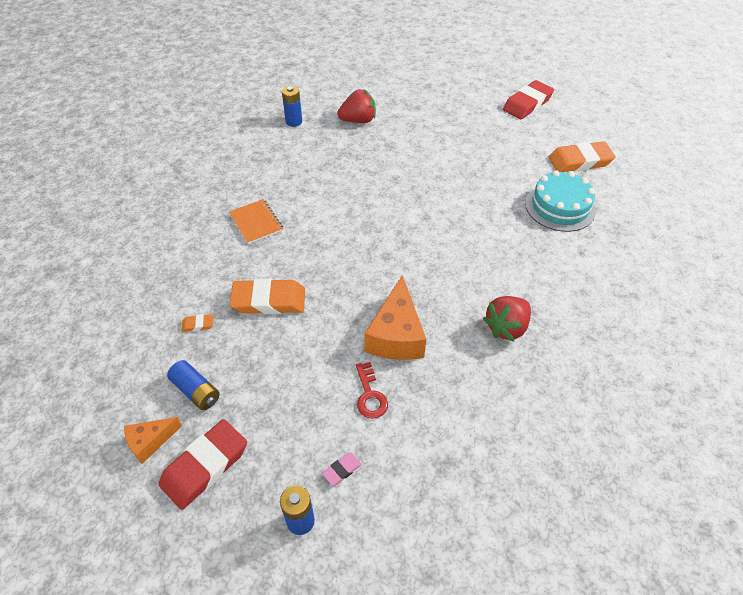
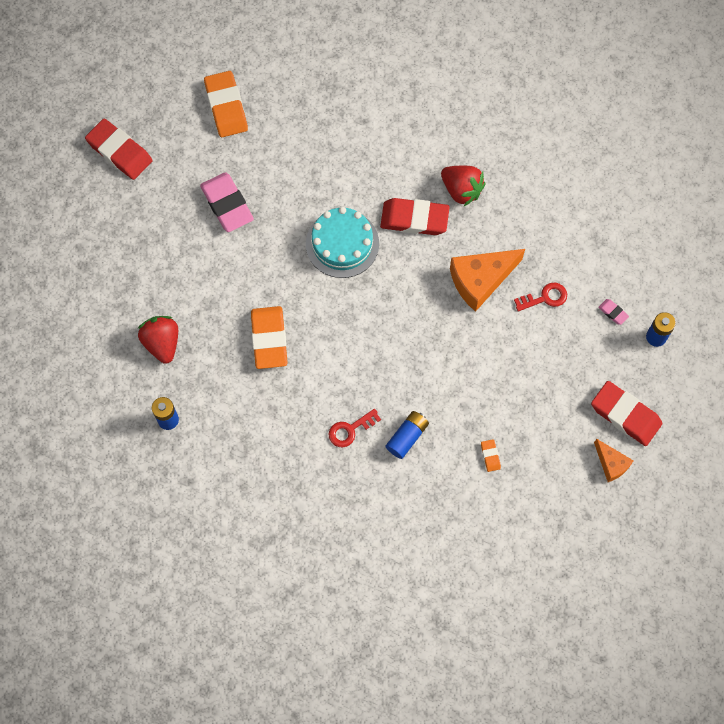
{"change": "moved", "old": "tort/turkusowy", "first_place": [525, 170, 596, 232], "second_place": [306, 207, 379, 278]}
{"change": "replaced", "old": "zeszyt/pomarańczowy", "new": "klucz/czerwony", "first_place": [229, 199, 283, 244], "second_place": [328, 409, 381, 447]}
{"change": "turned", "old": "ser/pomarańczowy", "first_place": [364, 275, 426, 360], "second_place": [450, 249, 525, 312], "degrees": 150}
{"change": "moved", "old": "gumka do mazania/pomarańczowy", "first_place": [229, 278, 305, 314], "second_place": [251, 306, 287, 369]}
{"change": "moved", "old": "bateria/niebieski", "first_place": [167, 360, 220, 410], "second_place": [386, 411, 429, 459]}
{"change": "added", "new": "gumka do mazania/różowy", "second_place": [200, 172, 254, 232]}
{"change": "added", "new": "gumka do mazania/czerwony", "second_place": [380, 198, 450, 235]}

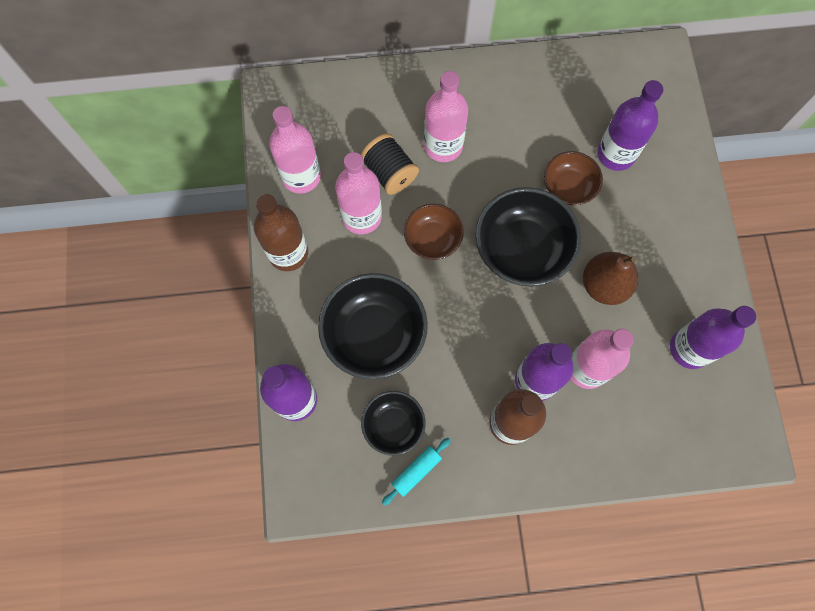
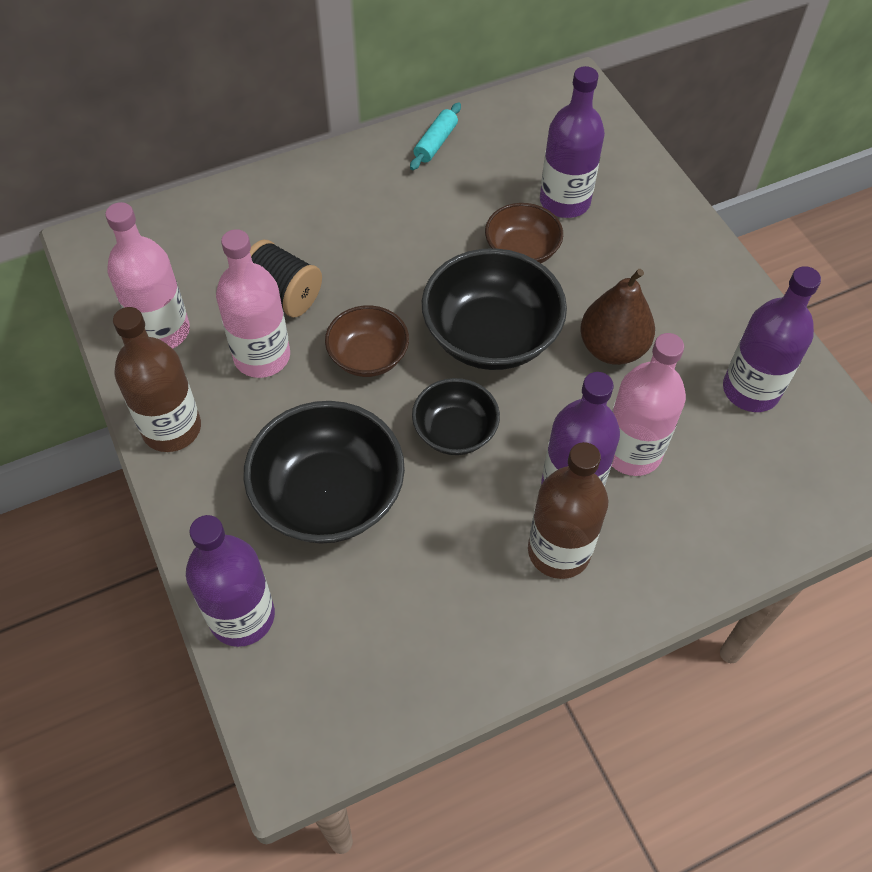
{"change": "removed", "old": "butelka/różowy", "first_place": [424, 71, 468, 162]}
{"change": "moved", "old": "miska/czarny", "first_place": [361, 391, 426, 456], "second_place": [412, 378, 500, 455]}
{"change": "moved", "old": "wałek do ciasta/turkusowy", "first_place": [382, 438, 451, 506], "second_place": [410, 102, 461, 170]}

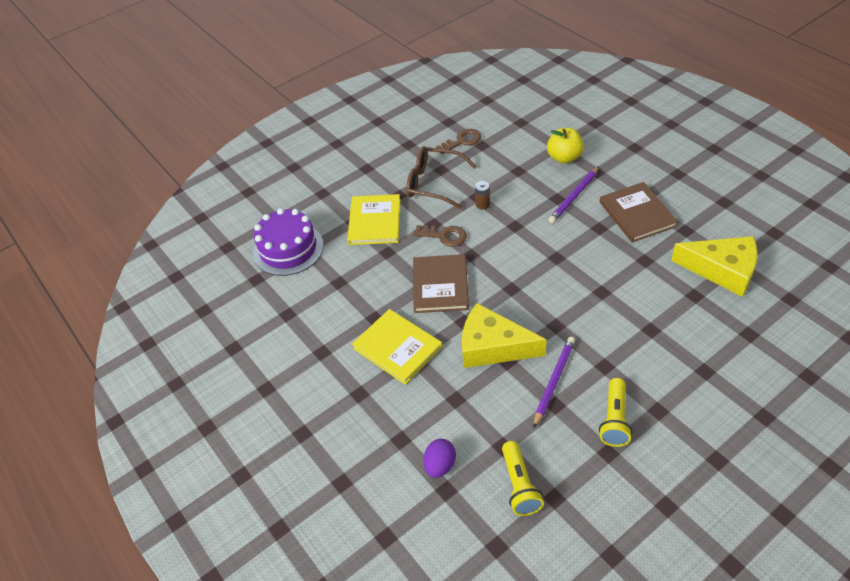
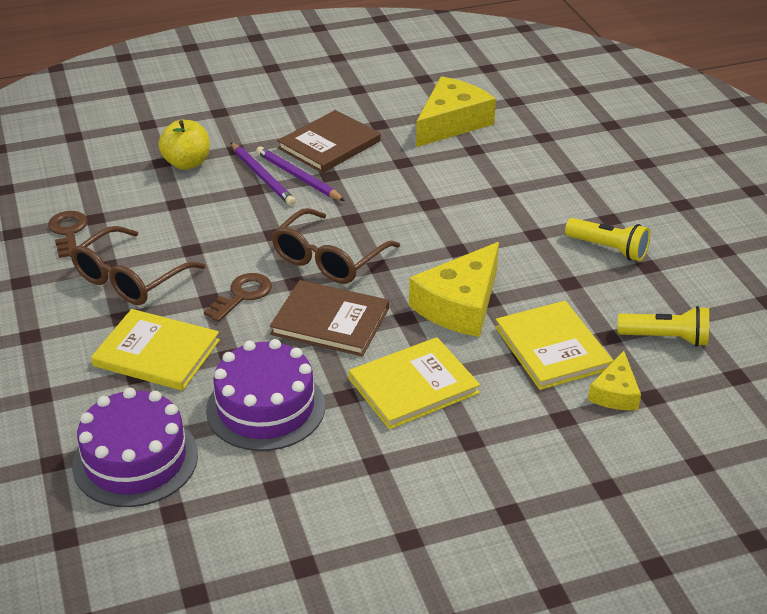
{"change": "removed", "old": "bateria/brązowy", "first_place": [475, 181, 490, 209]}
{"change": "turned", "old": "książka/brązowy", "first_place": [600, 182, 678, 243], "second_place": [277, 110, 380, 173], "degrees": -45}
{"change": "moved", "old": "ołówek/fioletowy", "first_place": [533, 337, 575, 428], "second_place": [256, 146, 345, 201]}
{"change": "replaced", "old": "jajko/fioletowy", "new": "ser/żółty", "first_place": [424, 439, 456, 478], "second_place": [588, 351, 641, 410]}
{"change": "added", "new": "okulary/brązowy", "second_place": [271, 208, 400, 284]}
{"change": "added", "new": "książka/żółty", "second_place": [495, 301, 613, 390]}
{"change": "added", "new": "tort/fioletowy", "second_place": [206, 339, 325, 451]}

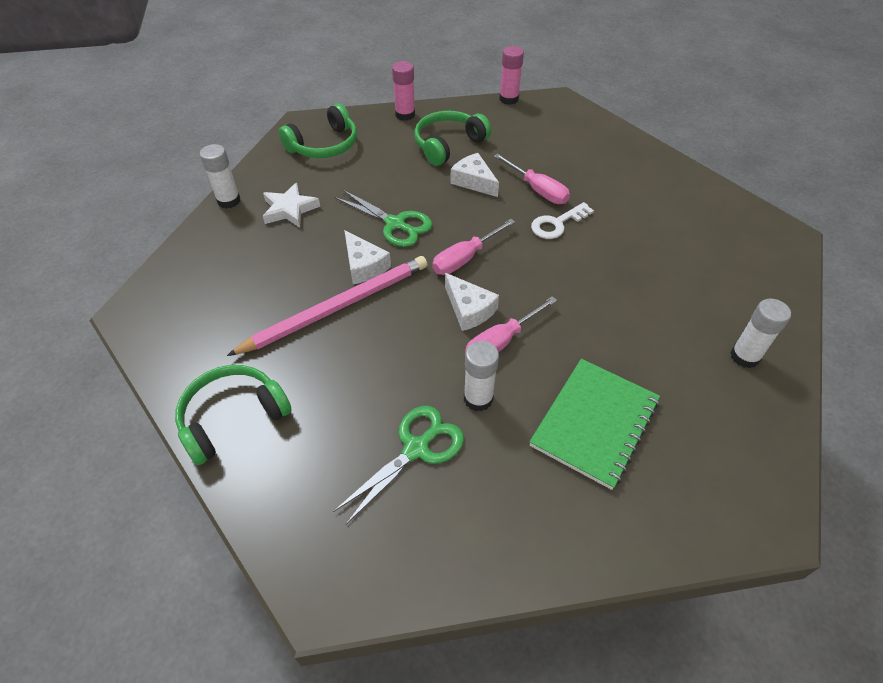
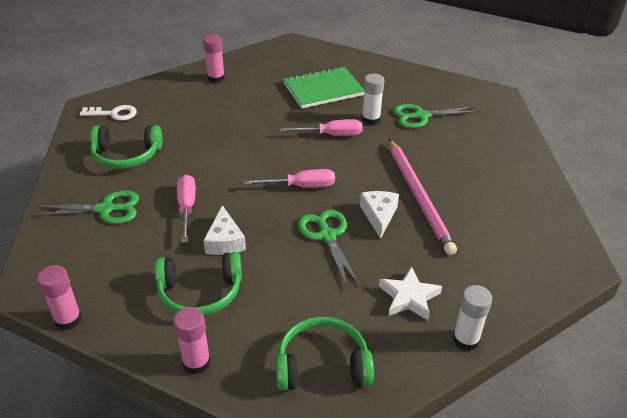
{"change": "moved", "old": "klucz/biały", "first_place": [531, 202, 594, 239], "second_place": [79, 105, 137, 121]}
{"change": "turned", "old": "ołówek/różowy", "first_place": [227, 256, 428, 356], "second_place": [389, 139, 457, 255], "degrees": -105}
{"change": "removed", "old": "ser/biały", "first_place": [445, 273, 499, 331]}
{"change": "recoloured", "old": "klej w sztyfcie/biały", "new": "klej w sztyfcie/różowy", "first_place": [730, 299, 791, 368], "second_place": [203, 34, 225, 83]}
{"change": "moved", "old": "słuchawki/zielony", "first_place": [175, 365, 292, 465], "second_place": [90, 125, 163, 169]}
{"change": "added", "new": "nożyczki/zielony", "second_place": [32, 191, 139, 224]}

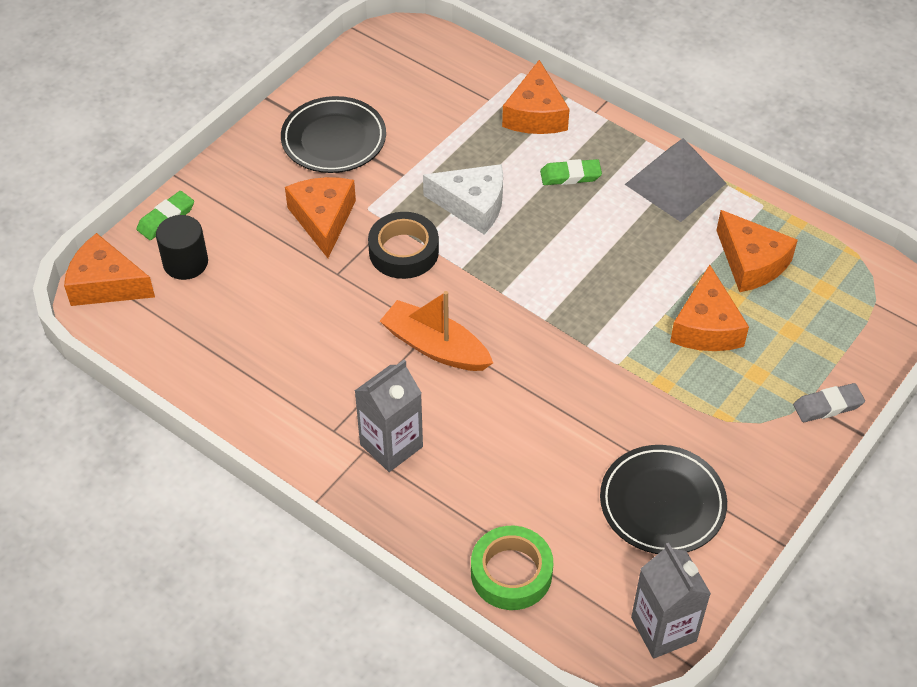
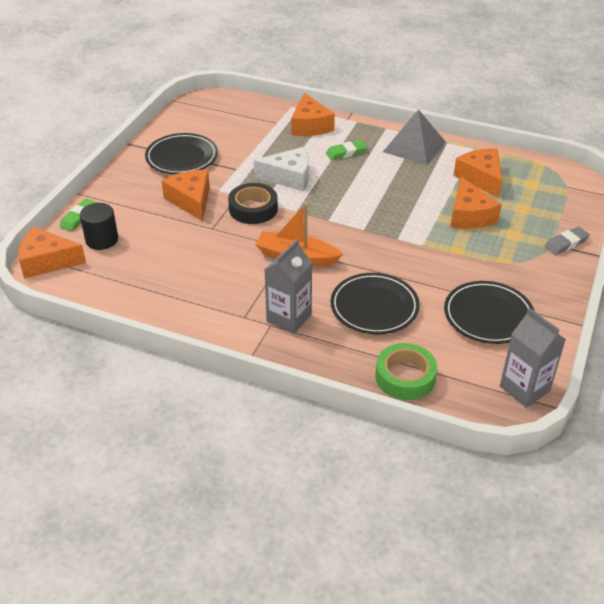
{"change": "turned", "old": "ser/pomarańczowy", "first_place": [716, 210, 798, 292], "second_place": [454, 149, 502, 198], "degrees": -150}
{"change": "added", "new": "talerz/czarny", "second_place": [331, 273, 420, 334]}

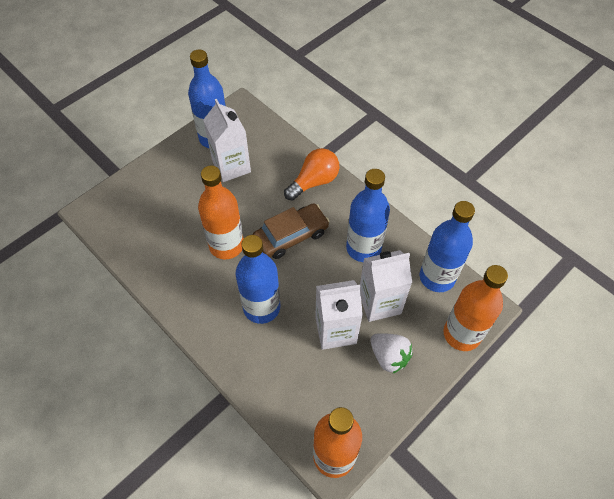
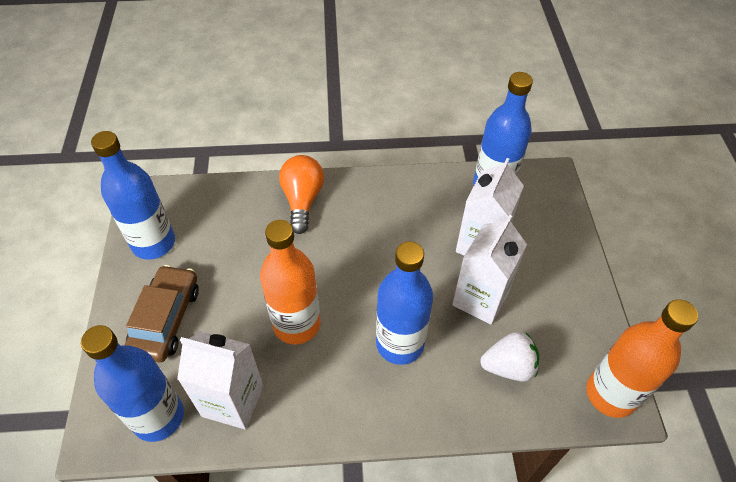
{"change": "moved", "old": "karton mleka/biały", "first_place": [203, 99, 251, 182], "second_place": [177, 331, 263, 429]}
{"change": "moved", "old": "butelka/niebieski", "first_place": [346, 169, 390, 262], "second_place": [81, 325, 184, 442]}
{"change": "moved", "old": "samochód/brązowy", "first_place": [253, 203, 330, 259], "second_place": [125, 265, 199, 362]}
{"change": "removed", "old": "butelka/pomarańczowy", "first_place": [443, 265, 508, 351]}
{"change": "moved", "old": "truskawka/biały", "first_place": [370, 333, 413, 374], "second_place": [480, 332, 539, 382]}

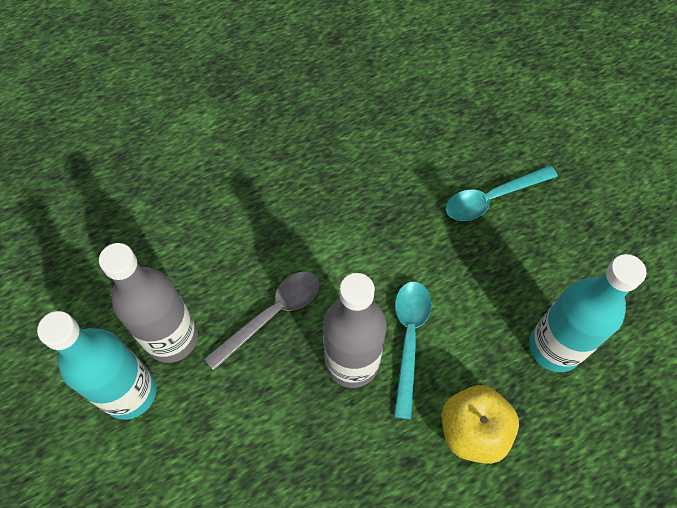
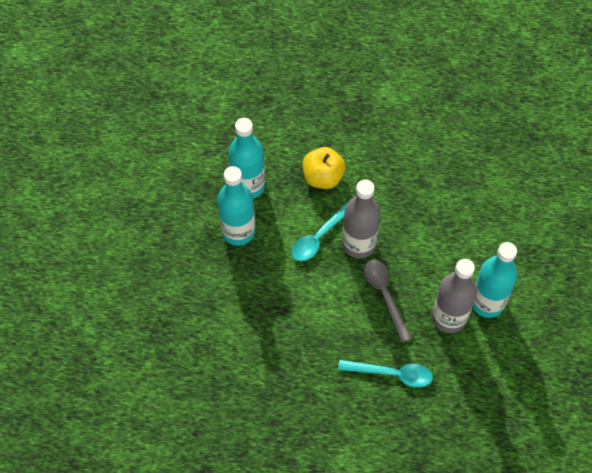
{"change": "moved", "old": "łyżka/turkusowy", "first_place": [446, 165, 558, 221], "second_place": [338, 360, 433, 388]}
{"change": "turned", "old": "łyżka/szary", "first_place": [204, 271, 320, 370], "second_place": [364, 260, 412, 342], "degrees": 75}
{"change": "added", "new": "butelka/turkusowy", "second_place": [217, 166, 255, 246]}

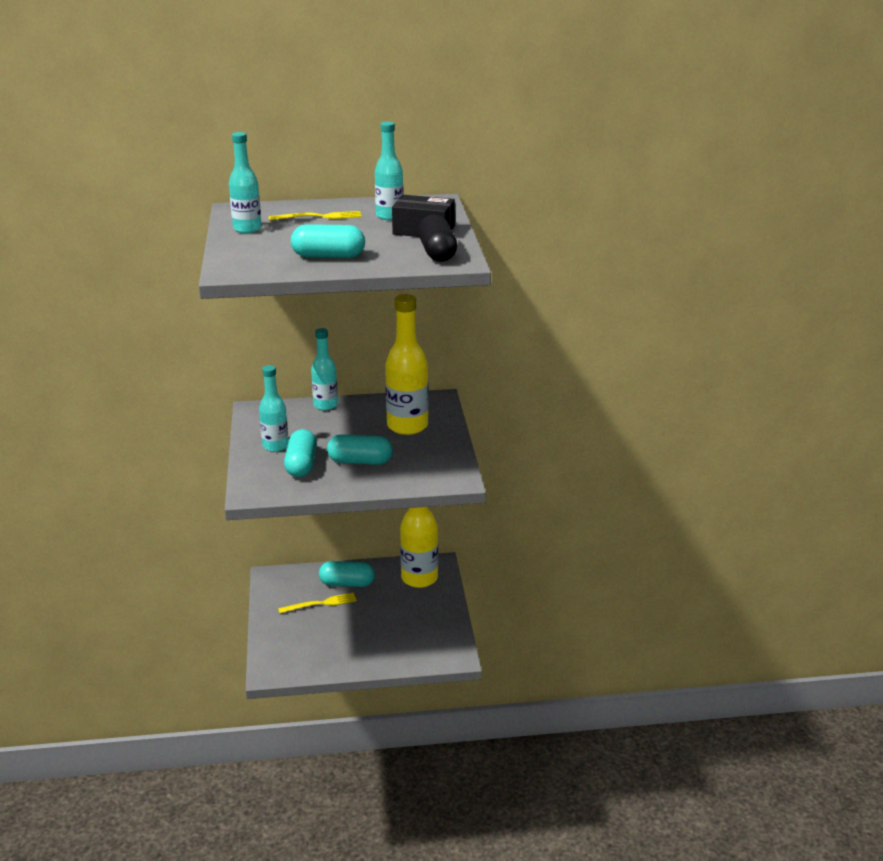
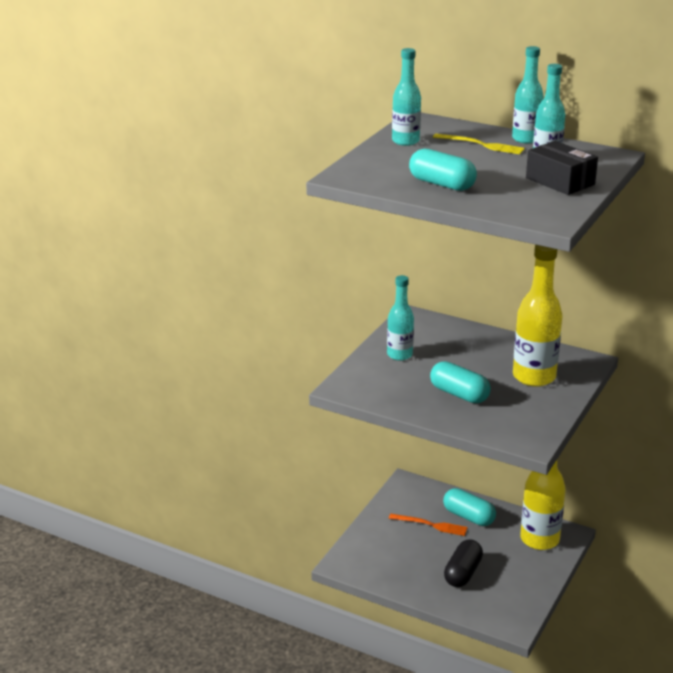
{"change": "moved", "old": "kapsułka/czarny", "first_place": [418, 215, 457, 262], "second_place": [444, 539, 483, 587]}
{"change": "moved", "old": "butelka/turkusowy", "first_place": [311, 328, 338, 410], "second_place": [512, 46, 544, 143]}
{"change": "removed", "old": "kapsułka/turkusowy", "first_place": [284, 429, 317, 477]}
{"change": "recoloured", "old": "widelec/żółty", "new": "widelec/pomarańczowy", "first_place": [278, 592, 357, 613], "second_place": [389, 514, 468, 536]}

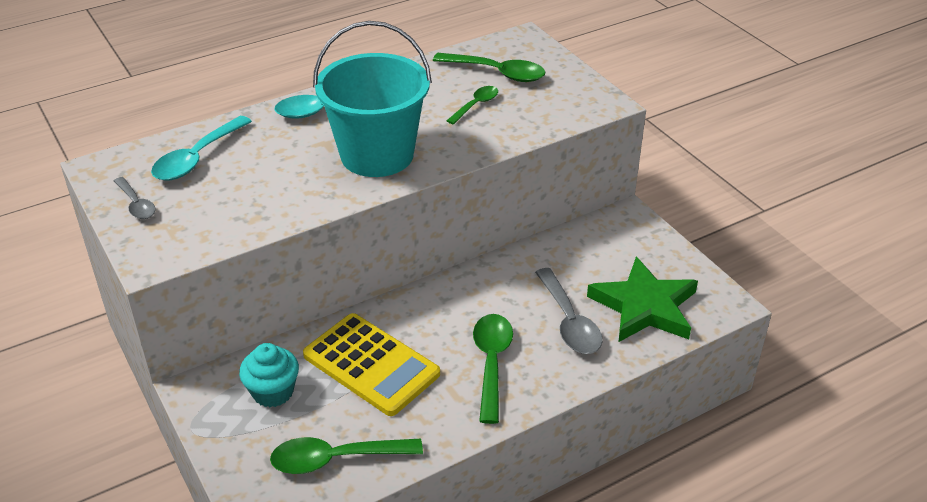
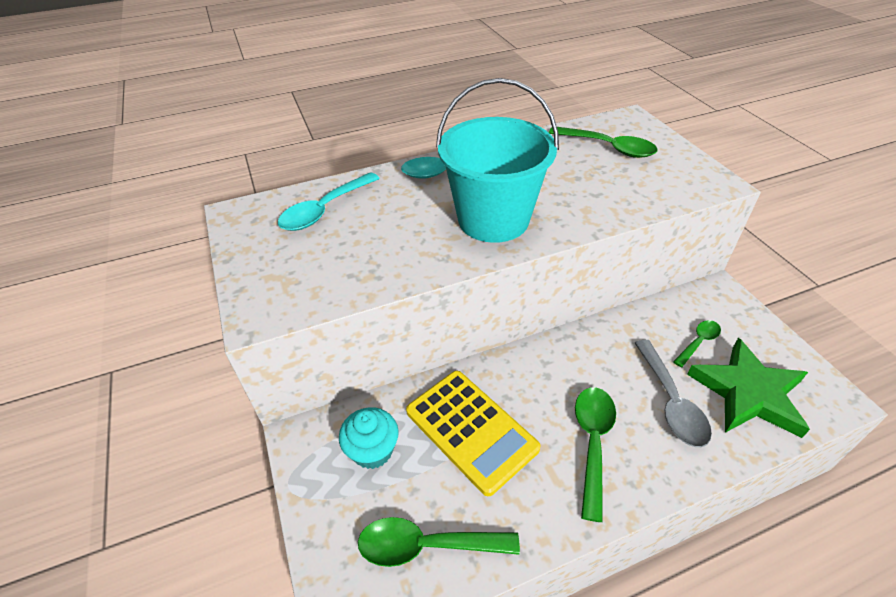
{"change": "moved", "old": "łyżka/zielony", "first_place": [446, 86, 498, 125], "second_place": [673, 320, 721, 367]}
{"change": "removed", "old": "łyżka/szary", "first_place": [114, 177, 155, 219]}

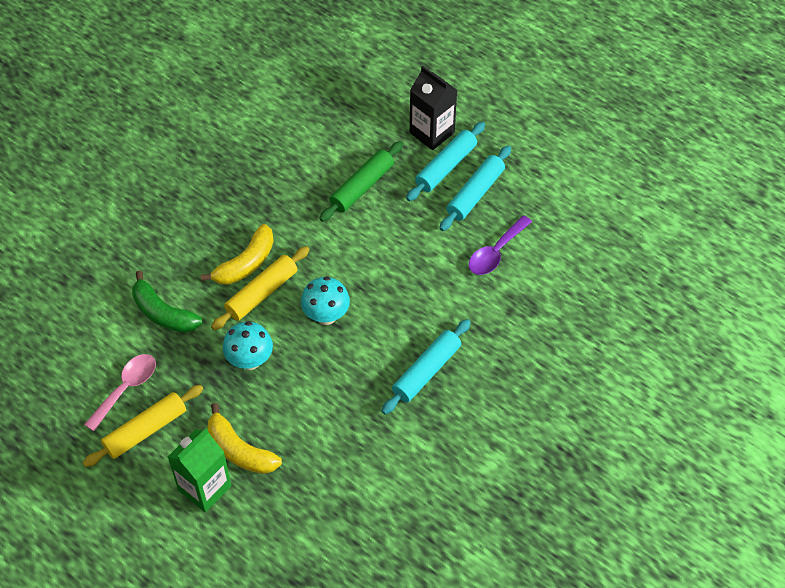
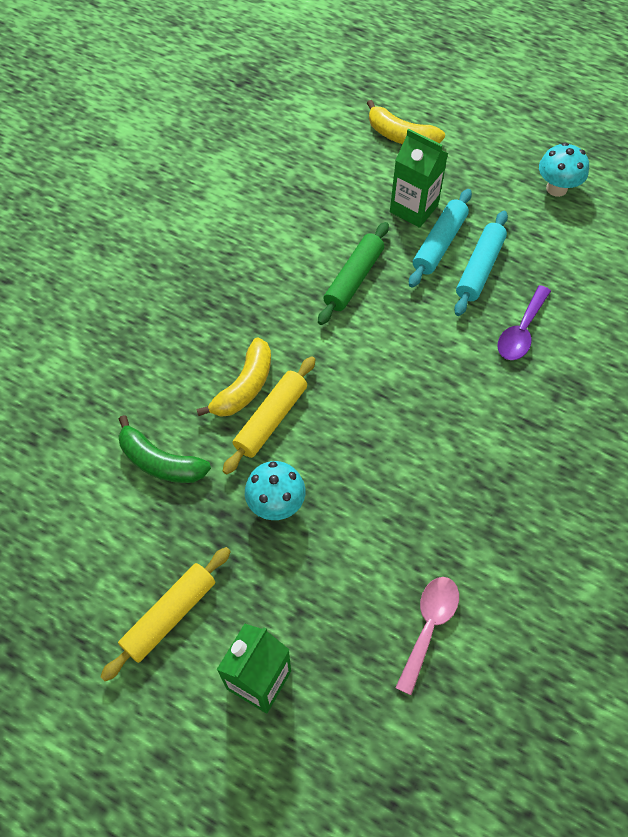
{"change": "recoloured", "old": "karton mleka/czarny", "new": "karton mleka/zielony", "first_place": [410, 66, 457, 150], "second_place": [390, 129, 448, 228]}
{"change": "moved", "old": "grzyb/turkusowy", "first_place": [301, 276, 350, 325], "second_place": [539, 142, 589, 197]}
{"change": "removed", "old": "wałek do ciasta/turkusowy", "first_place": [382, 319, 471, 414]}
{"change": "moved", "old": "łyżka/różowy", "first_place": [84, 354, 156, 431], "second_place": [395, 577, 459, 695]}
{"change": "moved", "old": "banan/żółty", "first_place": [208, 403, 282, 474], "second_place": [367, 100, 445, 144]}

